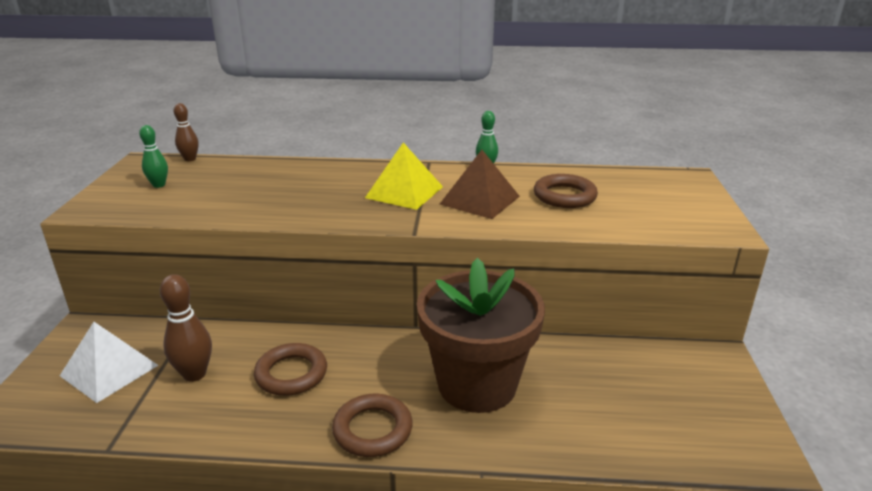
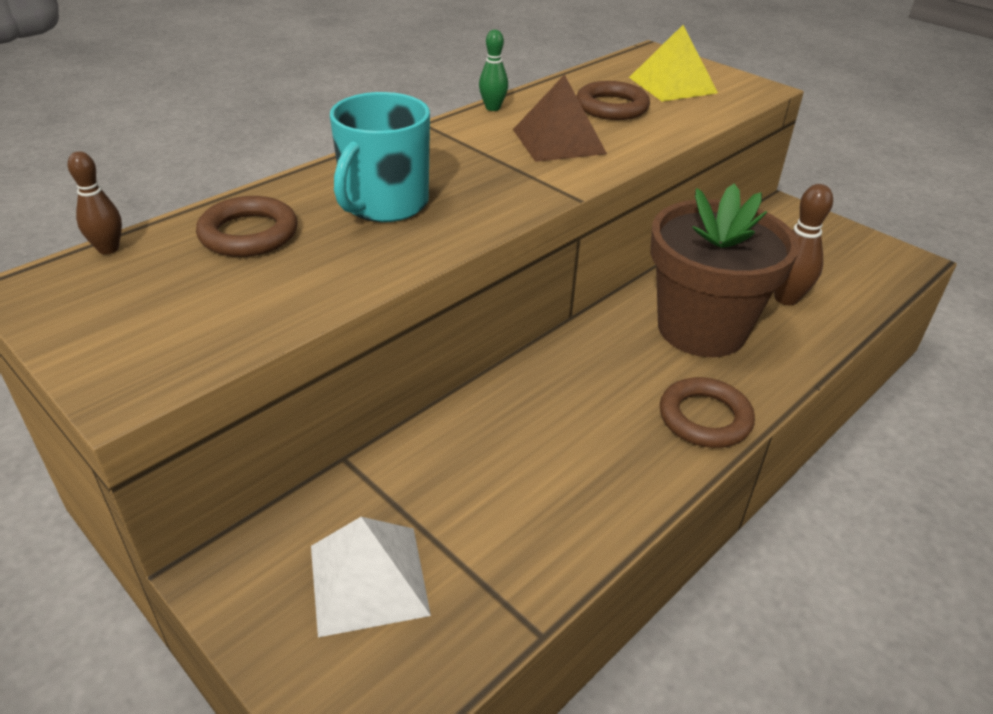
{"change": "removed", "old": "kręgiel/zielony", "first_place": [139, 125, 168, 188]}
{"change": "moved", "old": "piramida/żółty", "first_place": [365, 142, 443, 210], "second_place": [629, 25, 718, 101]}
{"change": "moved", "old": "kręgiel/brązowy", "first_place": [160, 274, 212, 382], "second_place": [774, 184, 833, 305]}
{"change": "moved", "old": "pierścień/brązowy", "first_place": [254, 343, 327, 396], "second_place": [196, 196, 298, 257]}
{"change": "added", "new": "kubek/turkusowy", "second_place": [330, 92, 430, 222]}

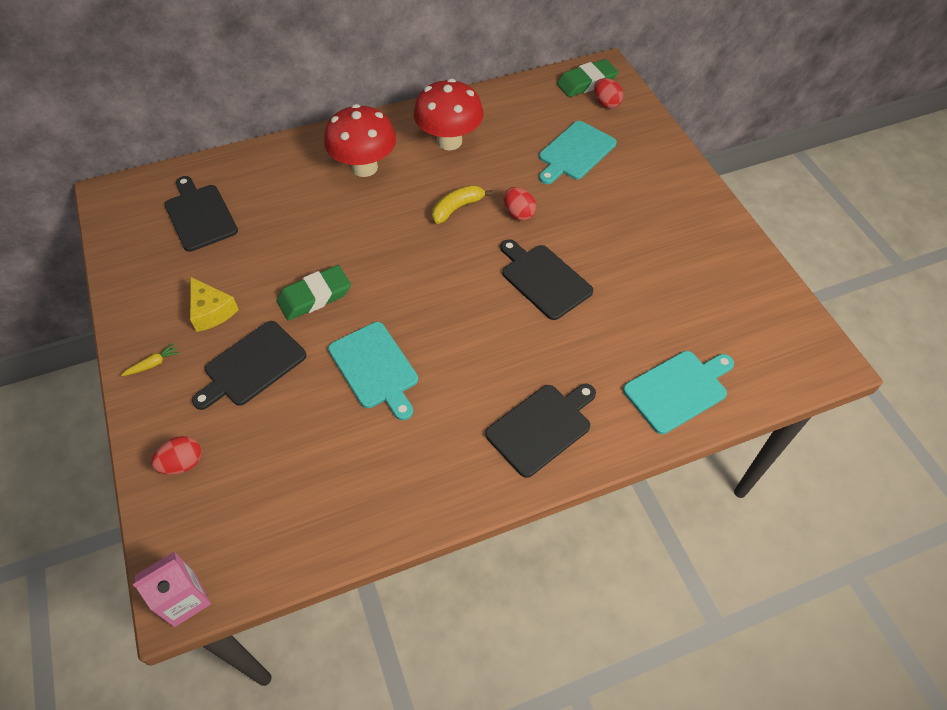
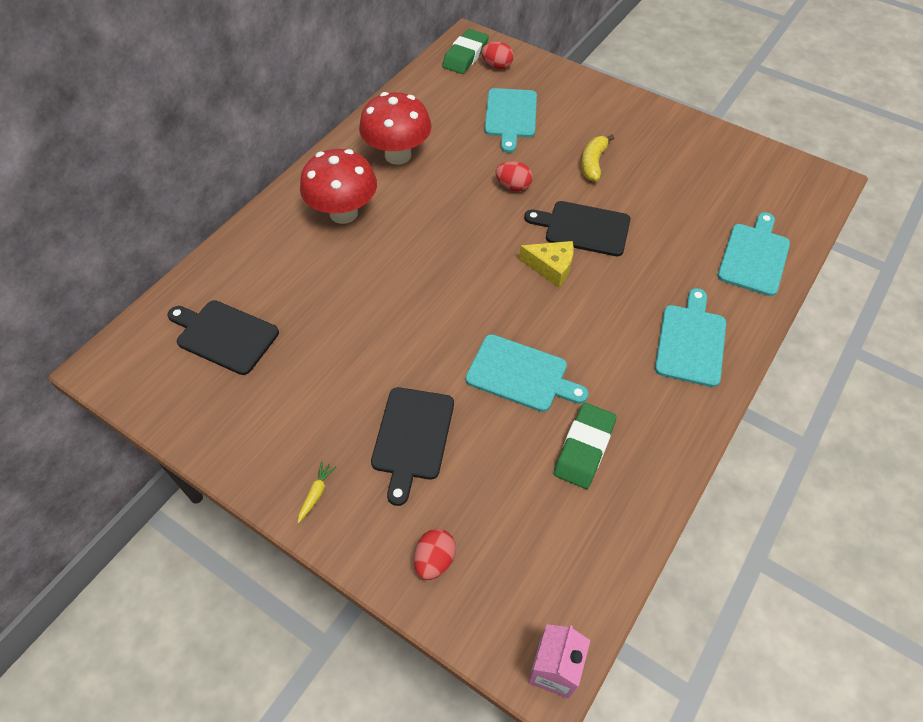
{"change": "moved", "old": "banan/żółty", "first_place": [432, 185, 492, 224], "second_place": [582, 135, 614, 182]}
{"change": "moved", "old": "gumka do mazania/zielony", "first_place": [277, 265, 351, 321], "second_place": [554, 403, 617, 489]}
{"change": "moved", "old": "ser/żółty", "first_place": [190, 277, 239, 332], "second_place": [519, 241, 574, 287]}
{"change": "recoloured", "old": "deska do krojenia/czarny", "new": "deska do krojenia/turkusowy", "first_place": [485, 384, 596, 478], "second_place": [655, 288, 726, 387]}

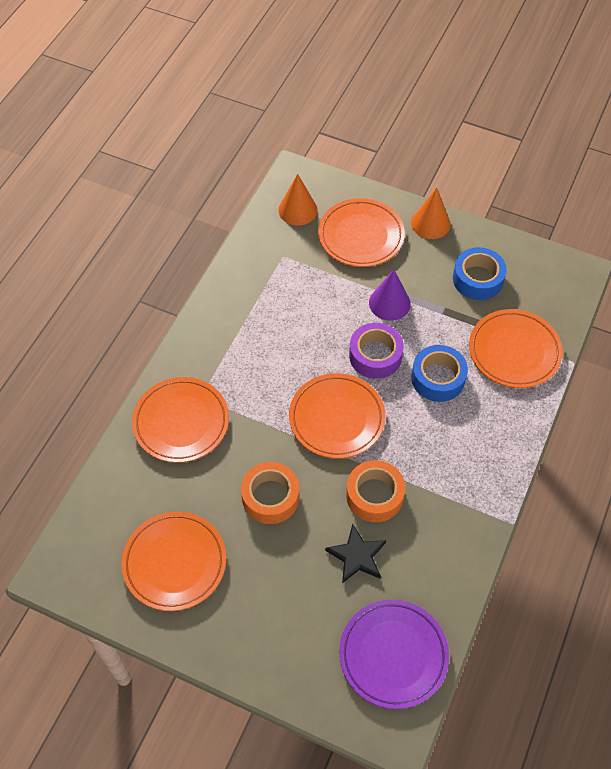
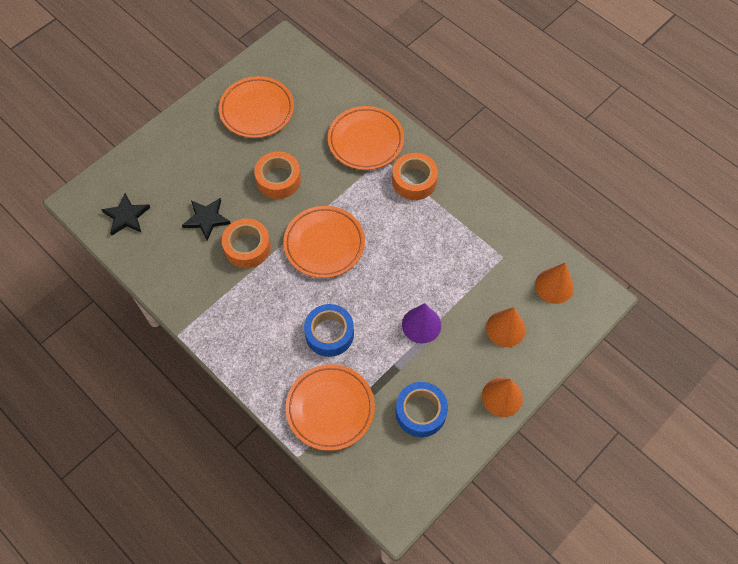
{"change": "replaced", "old": "talerz/pomarańczowy", "new": "stożek/pomarańczowy", "first_place": [318, 198, 405, 267], "second_place": [486, 307, 526, 347]}
{"change": "removed", "old": "taśma klejąca/fioletowy", "first_place": [349, 323, 404, 379]}
{"change": "replaced", "old": "talerz/fioletowy", "new": "gwiazda/czarny", "first_place": [339, 600, 449, 709], "second_place": [101, 193, 150, 235]}
{"change": "added", "new": "taśma klejąca/pomarańczowy", "second_place": [392, 153, 438, 200]}

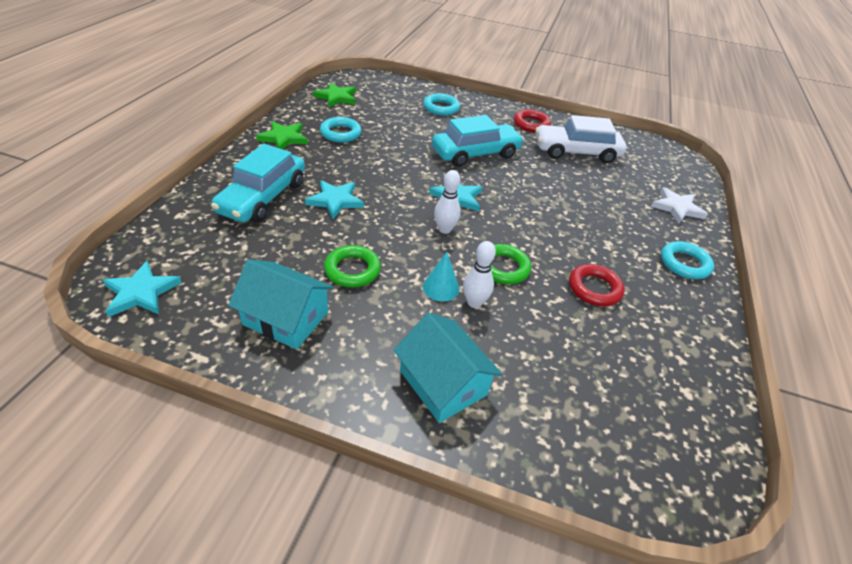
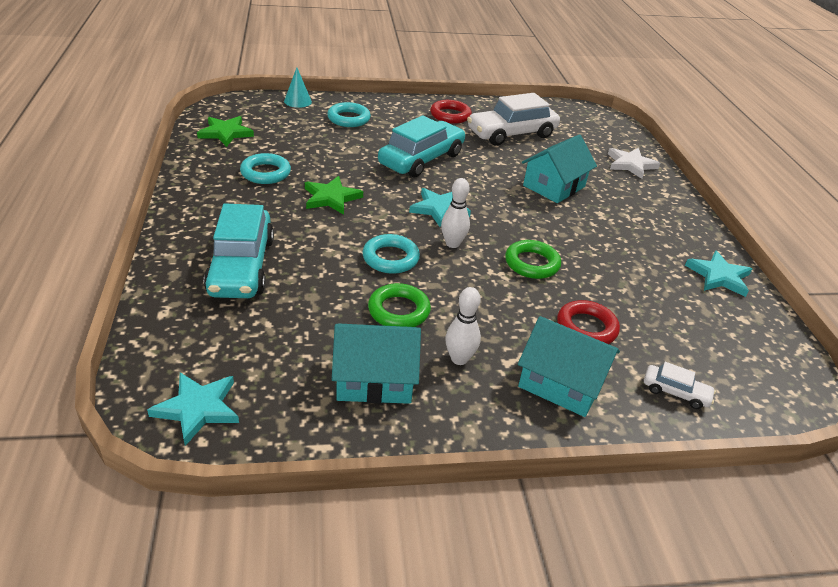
{"change": "moved", "old": "gwiazda/zielony", "first_place": [256, 121, 308, 149], "second_place": [305, 176, 363, 215]}
{"change": "moved", "old": "gwiazda/turkusowy", "first_place": [305, 180, 364, 219], "second_place": [685, 250, 752, 297]}
{"change": "moved", "old": "kręgiel/biały", "first_place": [463, 241, 496, 308], "second_place": [445, 287, 481, 365]}
{"change": "moved", "old": "pierścień/turkusowy", "first_place": [661, 241, 714, 279], "second_place": [363, 234, 420, 274]}
{"change": "moved", "old": "stożek/turkusowy", "first_place": [423, 252, 460, 301], "second_place": [284, 68, 312, 108]}
{"change": "moved", "old": "pierścień/czerwony", "first_place": [569, 264, 625, 306], "second_place": [557, 300, 620, 344]}
{"change": "added", "new": "domek/turkusowy", "second_place": [522, 134, 597, 203]}
{"change": "added", "new": "samochód/biały", "second_place": [644, 362, 716, 409]}

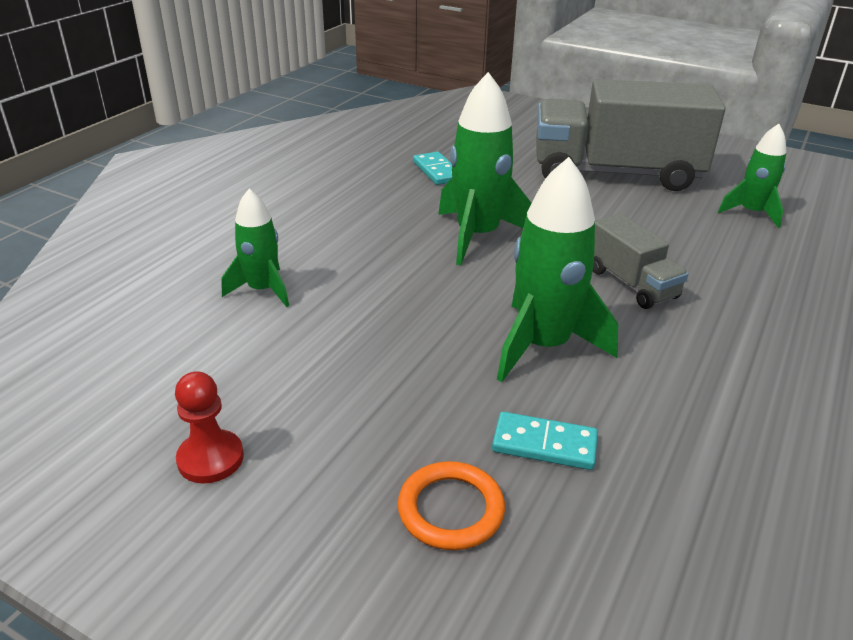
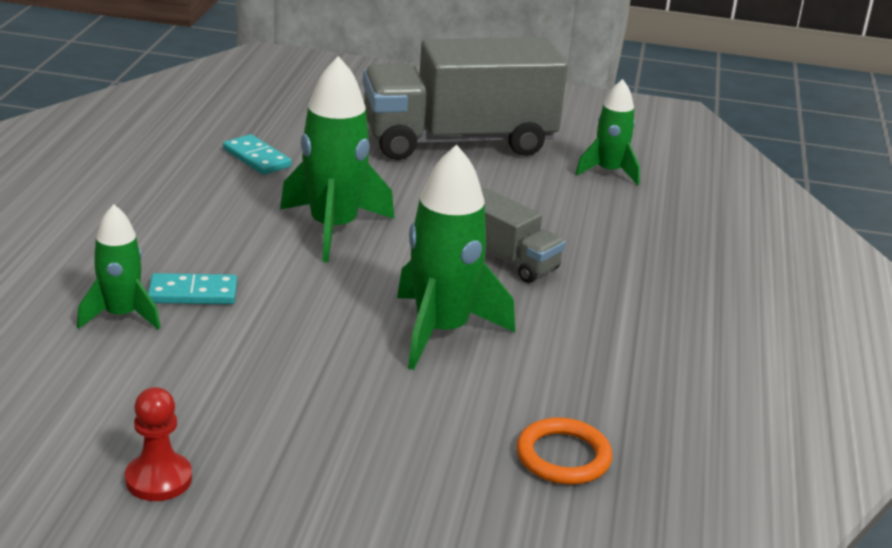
{"change": "moved", "old": "kostka domina/turkusowy", "first_place": [492, 412, 598, 470], "second_place": [148, 273, 237, 304]}
{"change": "moved", "old": "pierścień/pomarańczowy", "first_place": [398, 461, 505, 550], "second_place": [516, 418, 612, 484]}

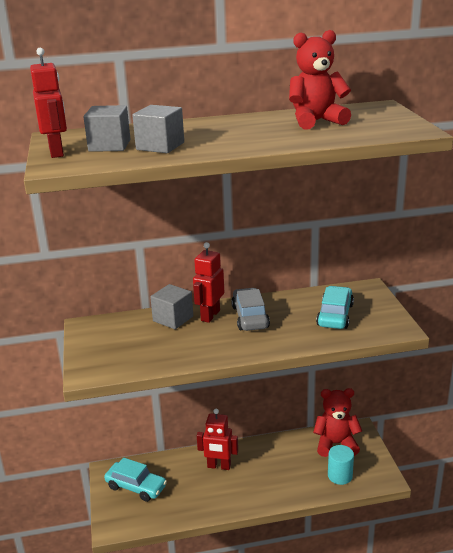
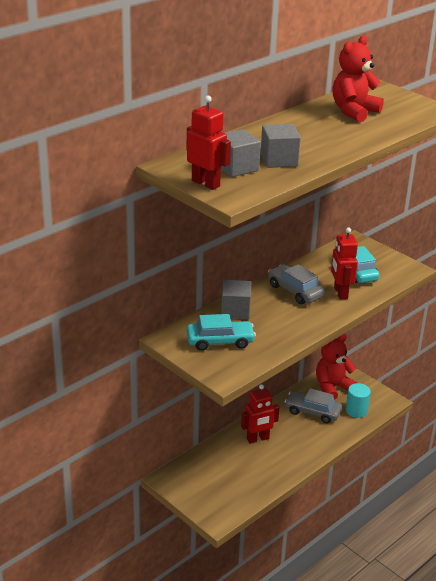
{"change": "moved", "old": "robot/czerwony", "first_place": [193, 242, 224, 323], "second_place": [331, 227, 358, 299]}
{"change": "moved", "old": "samochód/turkusowy", "first_place": [104, 457, 167, 502], "second_place": [187, 314, 256, 351]}
{"change": "added", "new": "samochód/szary", "second_place": [285, 388, 342, 423]}

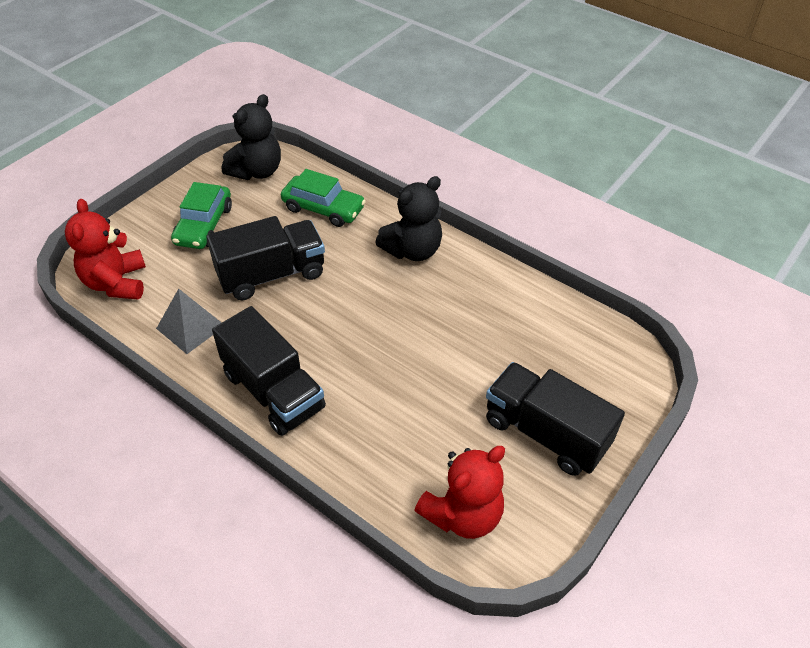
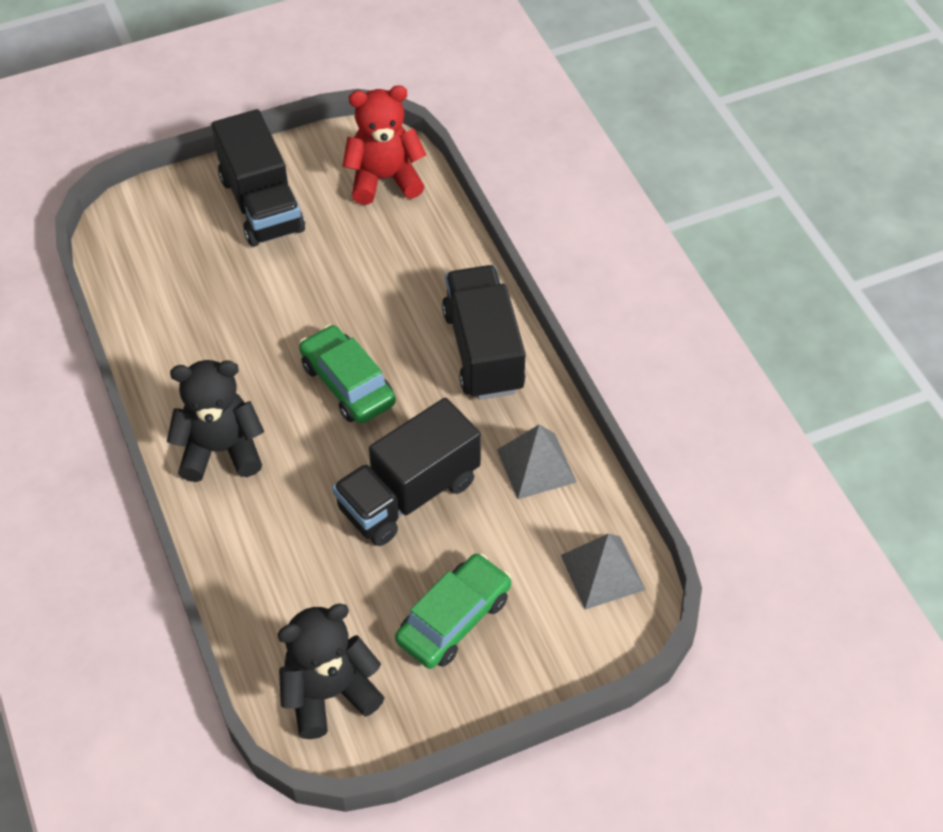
{"change": "moved", "old": "samochód/zielony", "first_place": [281, 169, 366, 227], "second_place": [299, 325, 396, 424]}
{"change": "replaced", "old": "miś/czerwony", "new": "piramida/szary", "first_place": [65, 199, 146, 299], "second_place": [561, 533, 646, 610]}
{"change": "turned", "old": "ciężarówka/czarny", "first_place": [206, 216, 325, 300], "second_place": [332, 398, 481, 546], "degrees": -45}

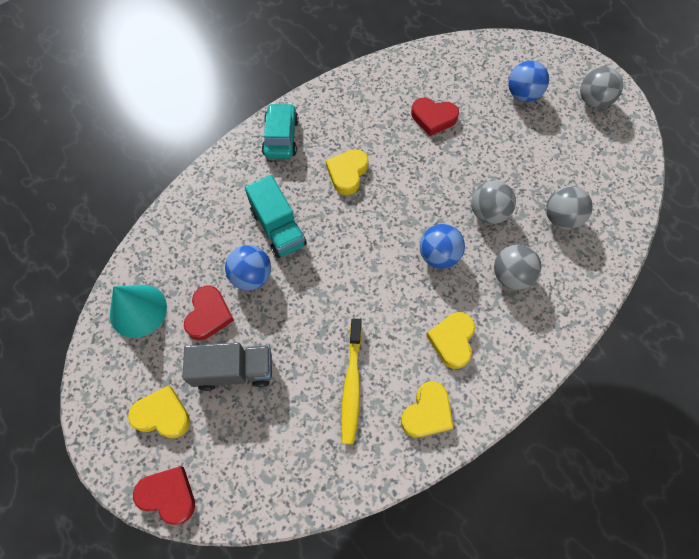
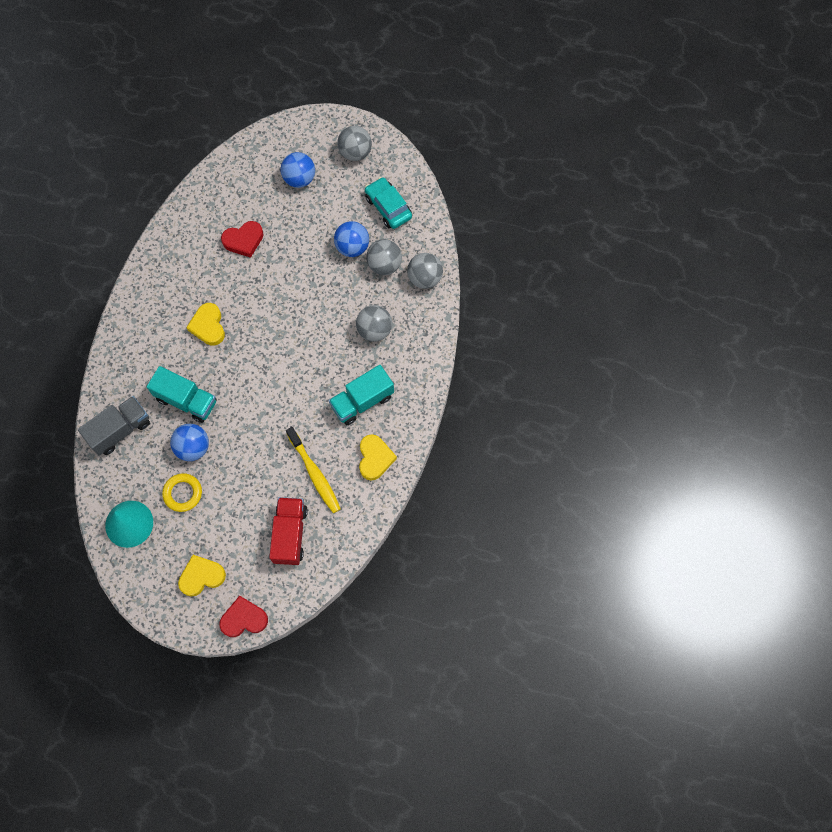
{"change": "moved", "old": "samochód/turkusowy", "first_place": [262, 103, 299, 159], "second_place": [365, 177, 412, 229]}
{"change": "moved", "old": "piłka/szary", "first_place": [471, 180, 516, 224], "second_place": [407, 253, 443, 289]}
{"change": "moved", "old": "piłka/niebieski", "first_place": [420, 224, 465, 269], "second_place": [334, 221, 369, 257]}
{"change": "replaced", "old": "serce/czerwony", "new": "pierścień/żółty", "first_place": [184, 286, 234, 340], "second_place": [162, 473, 202, 512]}
{"change": "replaced", "old": "serce/żółty", "new": "ciężarówka/turkusowy", "first_place": [426, 312, 475, 369], "second_place": [329, 365, 394, 425]}
{"change": "moved", "old": "ciężarówka/szary", "first_place": [183, 342, 272, 391], "second_place": [78, 396, 150, 455]}
{"change": "added", "new": "ciężarówka/czerwony", "second_place": [269, 497, 308, 565]}

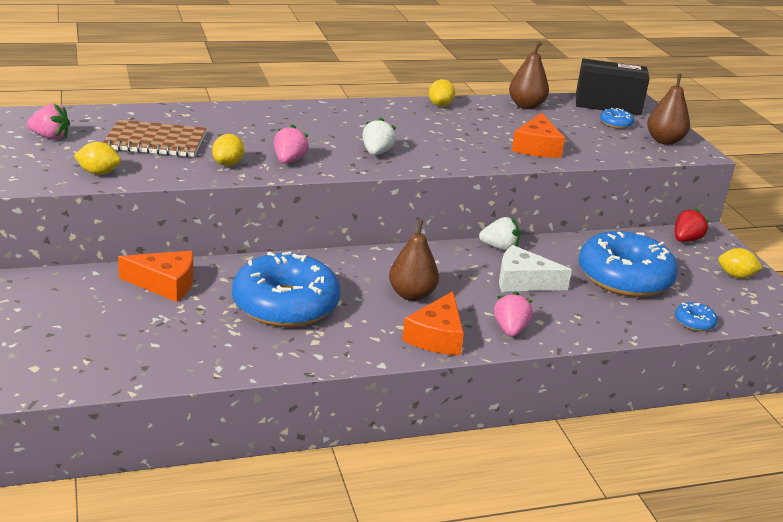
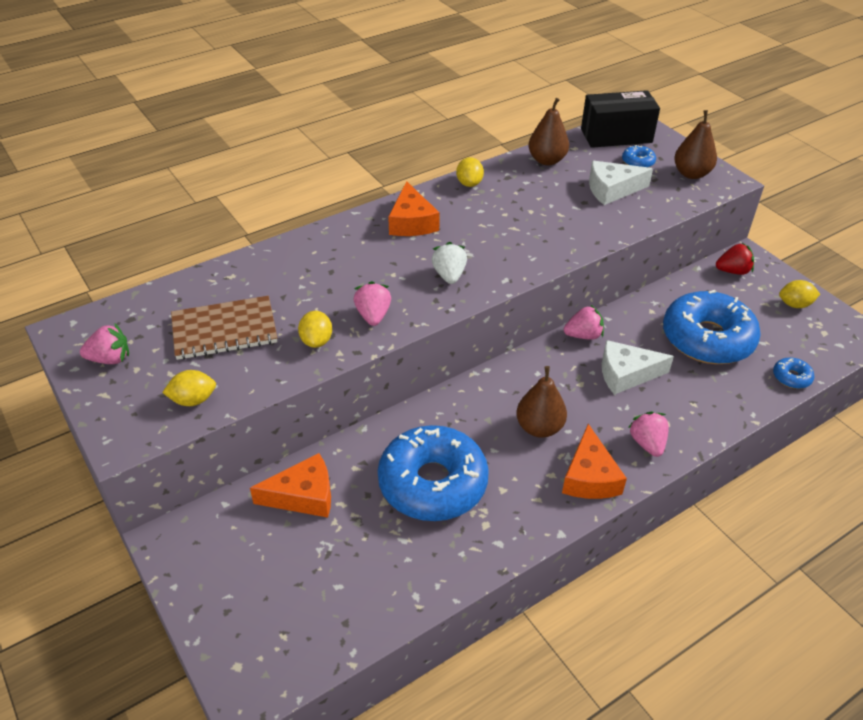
{"change": "moved", "old": "ser/pomarańczowy", "first_place": [512, 113, 565, 158], "second_place": [388, 181, 440, 236]}
{"change": "turned", "old": "truskawka/czerwony", "first_place": [675, 208, 710, 242], "second_place": [716, 243, 754, 275], "degrees": 60}
{"change": "recoloured", "old": "truskawka/biały", "new": "truskawka/różowy", "first_place": [479, 217, 520, 251], "second_place": [564, 305, 604, 340]}
{"change": "added", "new": "ser/biały", "second_place": [589, 161, 653, 205]}

